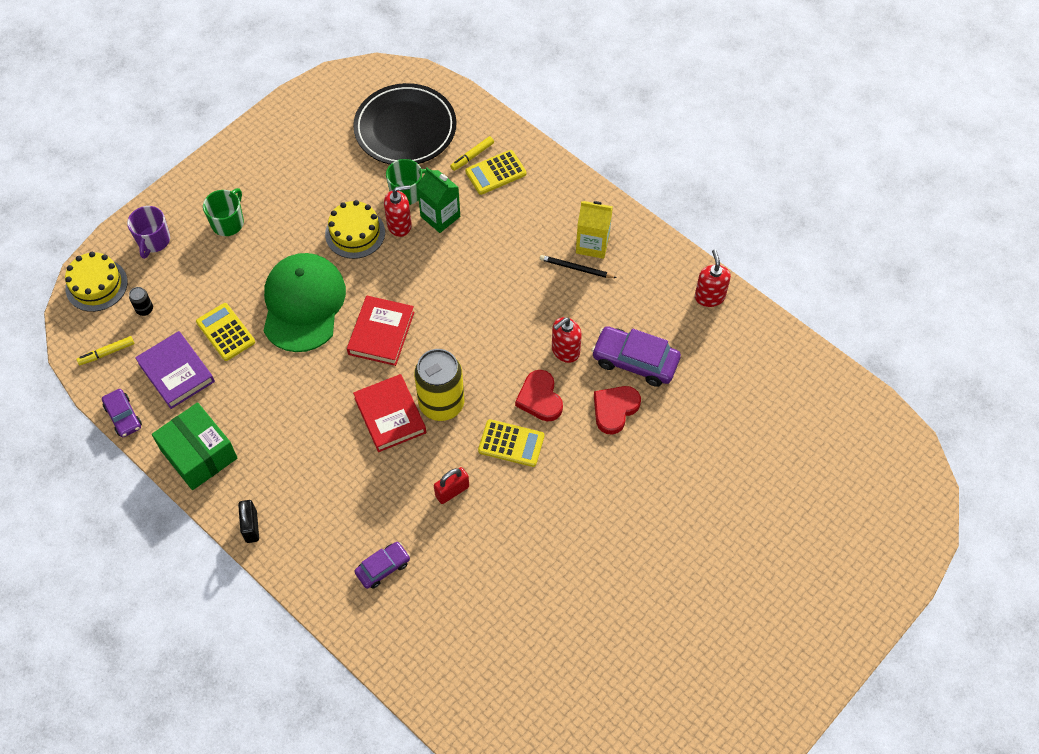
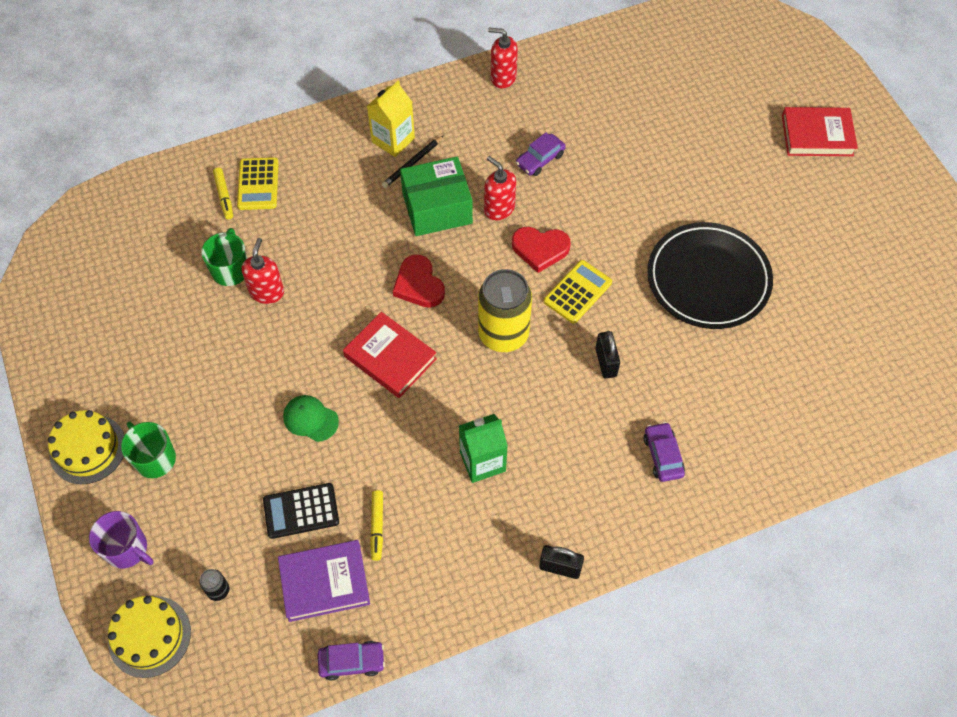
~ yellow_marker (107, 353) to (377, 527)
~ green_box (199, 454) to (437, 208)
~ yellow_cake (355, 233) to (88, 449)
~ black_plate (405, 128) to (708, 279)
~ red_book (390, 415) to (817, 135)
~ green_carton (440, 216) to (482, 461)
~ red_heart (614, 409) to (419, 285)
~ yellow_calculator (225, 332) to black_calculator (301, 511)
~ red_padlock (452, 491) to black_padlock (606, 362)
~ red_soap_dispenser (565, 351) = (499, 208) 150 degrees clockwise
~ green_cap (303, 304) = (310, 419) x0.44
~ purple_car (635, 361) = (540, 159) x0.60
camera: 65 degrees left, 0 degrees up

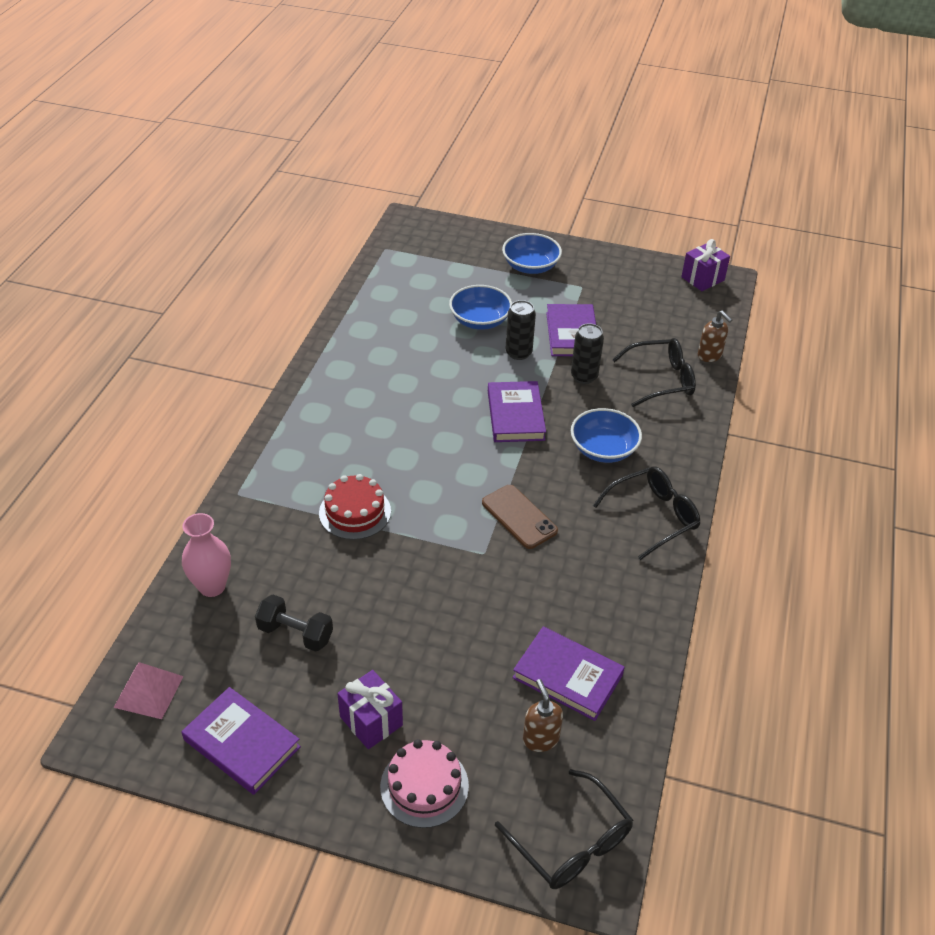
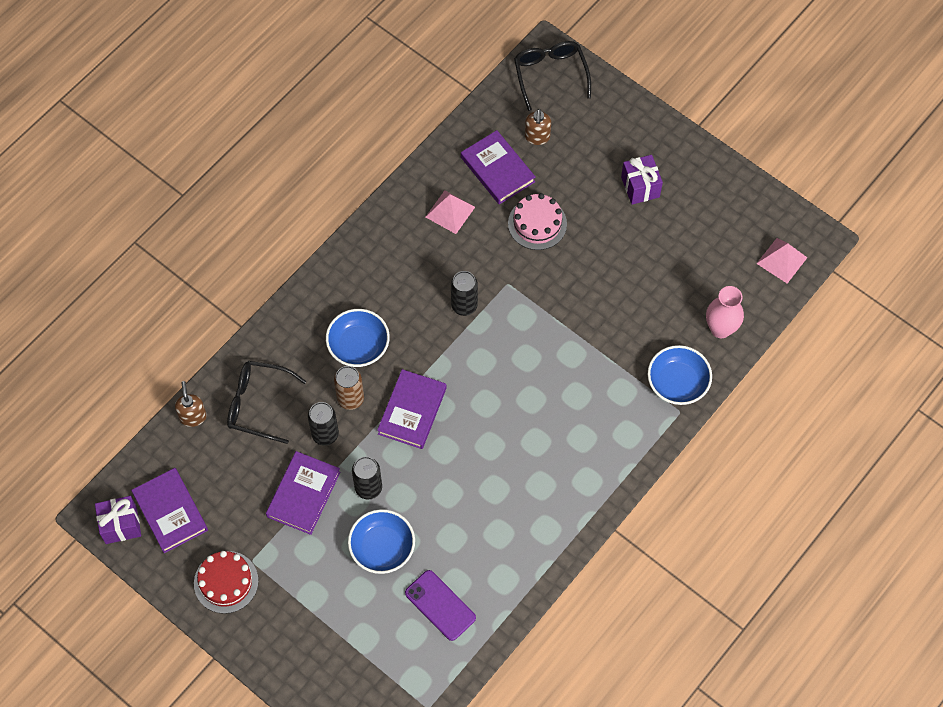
- black_dumbbell (295, 633)
- black_glasses (652, 516)
+ brown_can (350, 399)
+ purple_phone (440, 605)
+ pink_pyramid (450, 212)
~ purple_book (242, 743) to (170, 512)
~ red_cake (355, 512) to (226, 582)
~ pink_cake (424, 786) to (537, 223)
~ blue_bowl (530, 266) to (677, 383)
~ brown_phone (519, 517) to black_can (464, 305)
camera: 155 degrees left, 20 degrees up

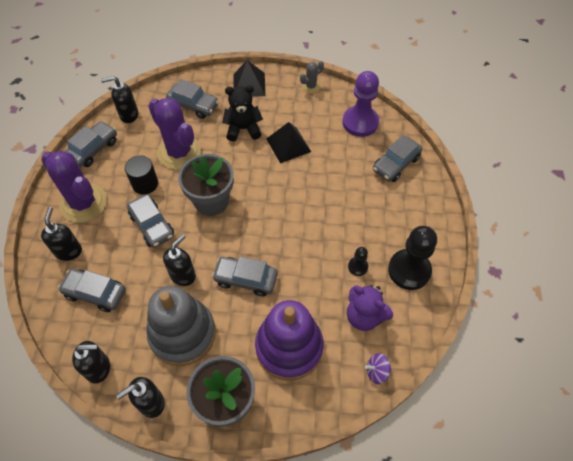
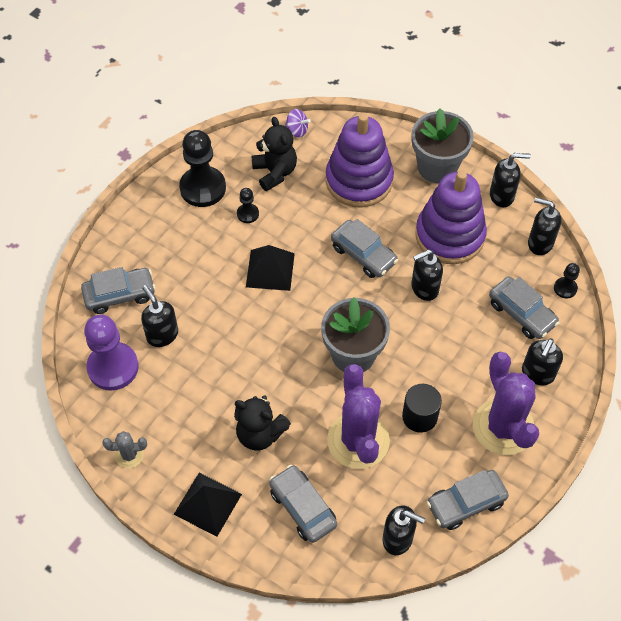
- grey_car (152, 225)
+ black_soap_dispenser (162, 335)
+ black_pawn (565, 288)
~ black_pyramid (288, 145) to (270, 270)
~ grey_stacking_toy (182, 334) to purple_stacking_toy (449, 235)
~ purple_teddy_bear (364, 316) to black_teddy_bear (275, 172)
camera: 150 degrees left, 0 degrees up

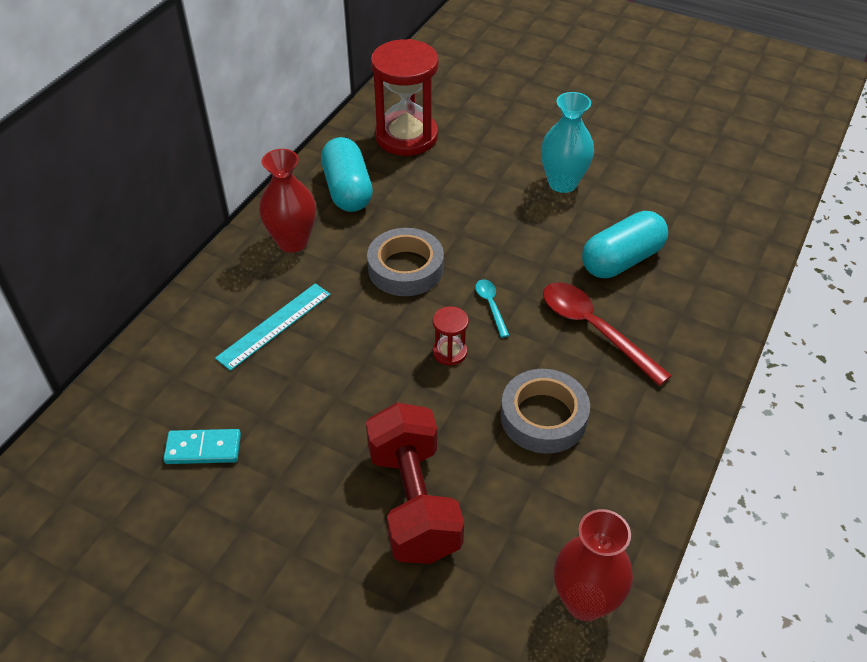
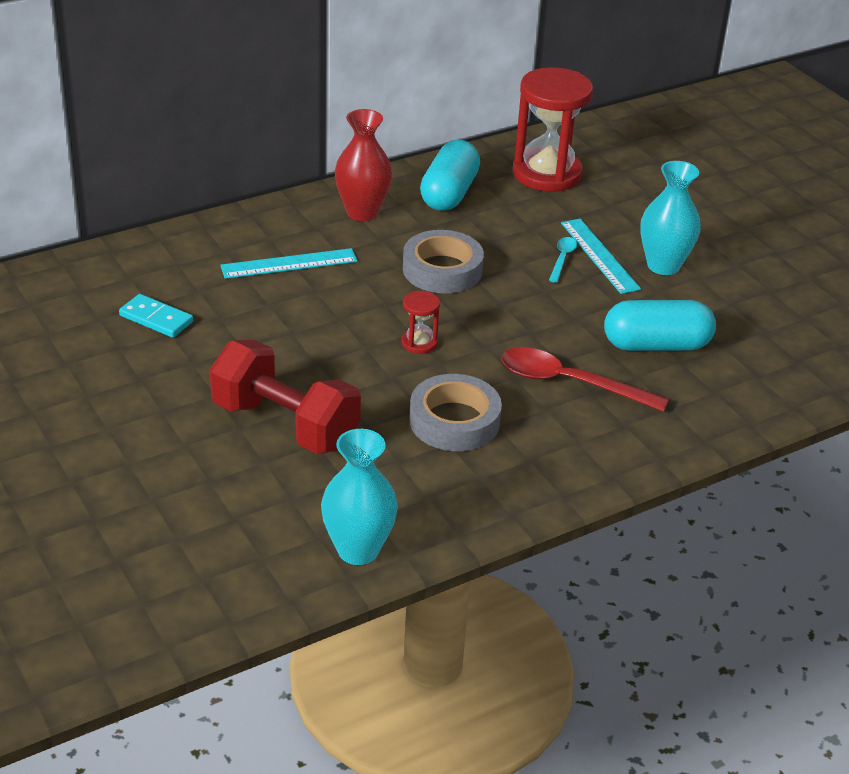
+ turquoise_ruler (600, 255)
~ turquoise_spoon (491, 306) to (562, 259)
~ red_vase (585, 601) to turquoise_vase (358, 550)
~ red_dumbbell (414, 502) = (285, 425) 75 degrees counterclockwise
~ red_spoon (594, 330) = (570, 383) 60 degrees counterclockwise
camera: 30 degrees right, 10 degrees down

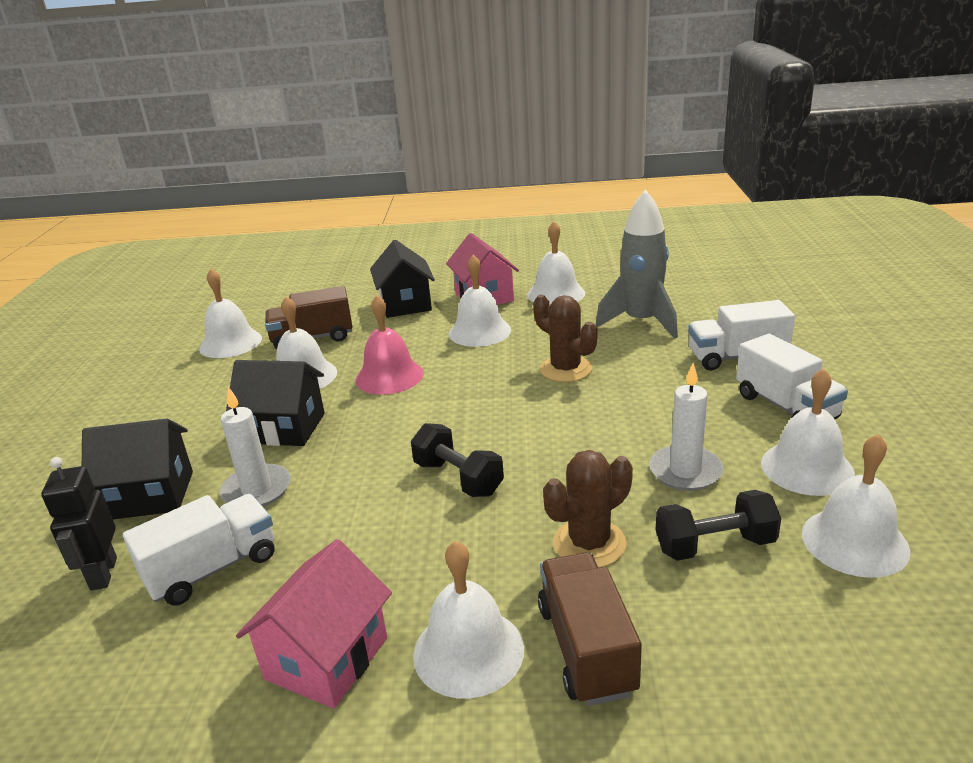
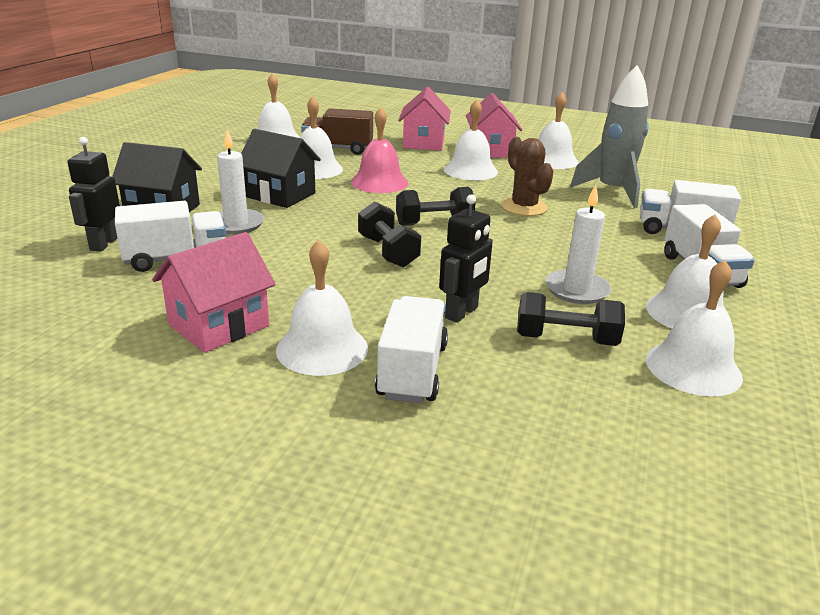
+ black_dumbbell (434, 223)
~ brown_cactus (589, 543) to black_robot (462, 313)
~ black_house (405, 304) to pink_house (423, 143)
~ brown_truck (586, 648) to white_truck (412, 371)
camera: 15 degrees right, 0 degrees up

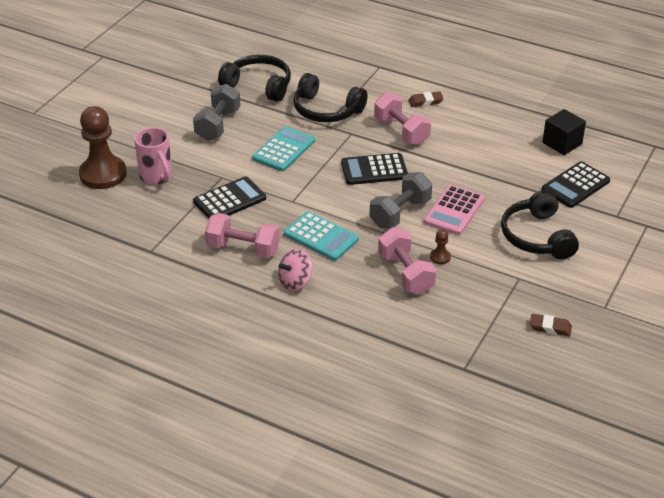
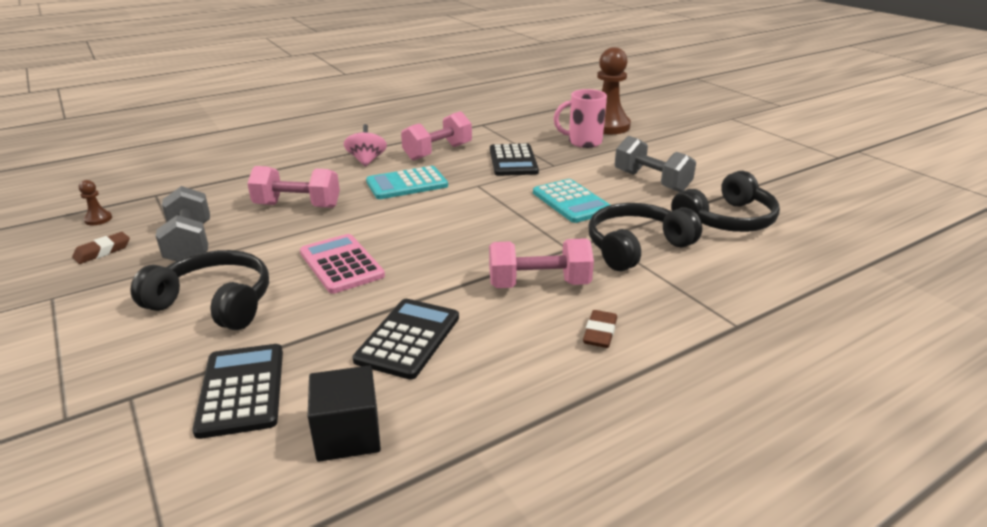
~ black_calculator (374, 170) to (408, 338)
~ grey_dumbbell (400, 213) to (190, 244)
~ brown_pawn (440, 257) to (98, 219)
camera: 120 degrees right, 10 degrees down

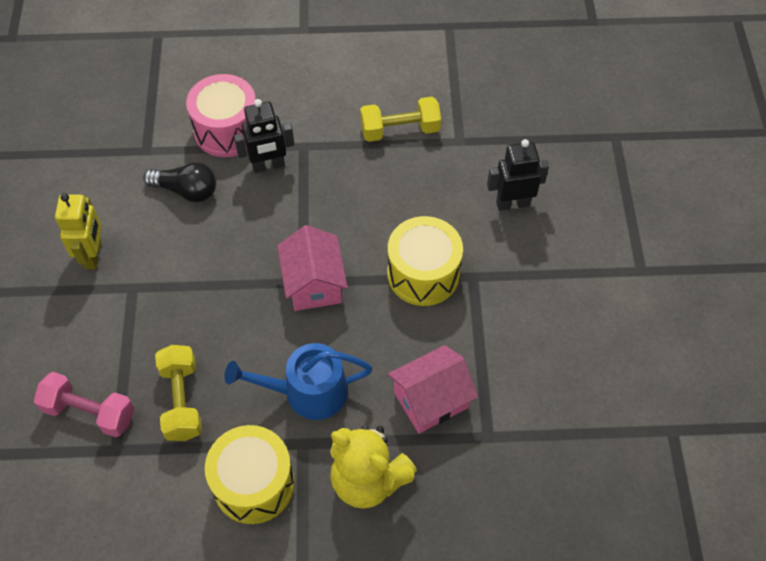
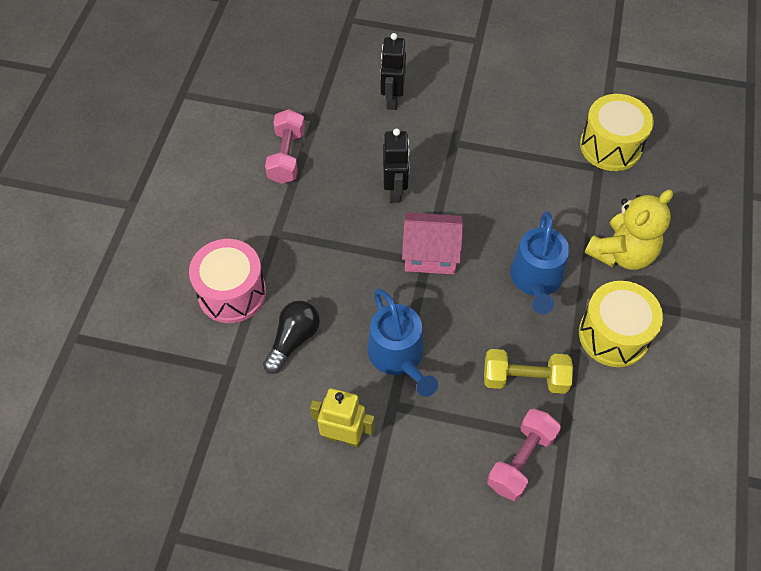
- pink_house (431, 400)
+ blue_watering_can (398, 356)
~ black_robot (268, 166) to (395, 190)
~ yellow_drum (423, 274) to (610, 146)
~ yellow_dumbbell (400, 130) to pink_dumbbell (287, 156)
camera: 75 degrees left, 0 degrees up

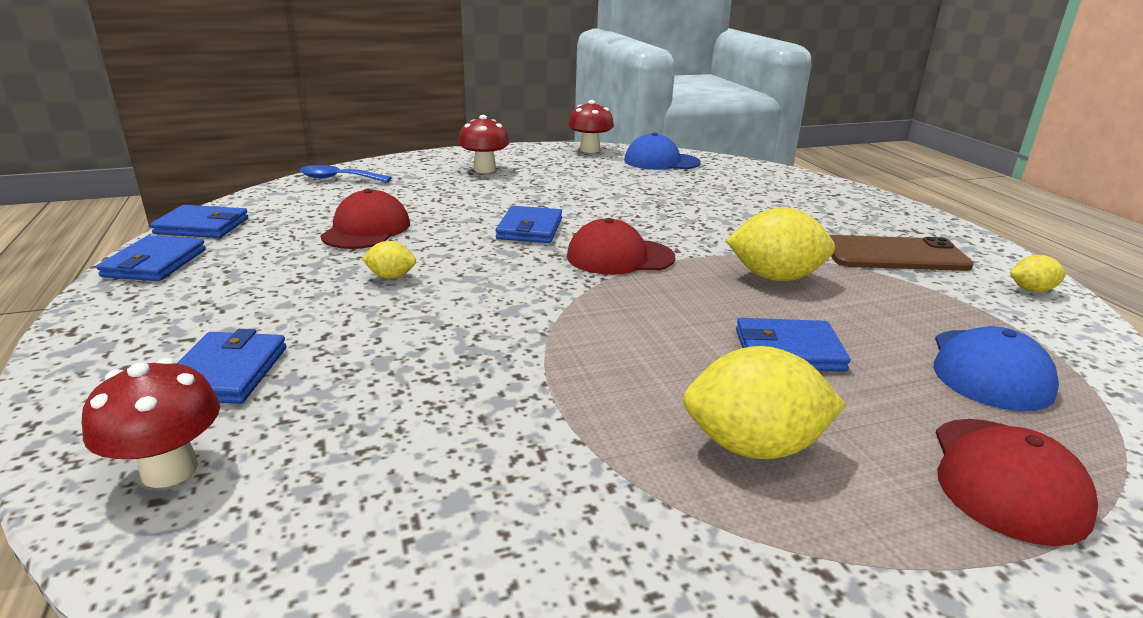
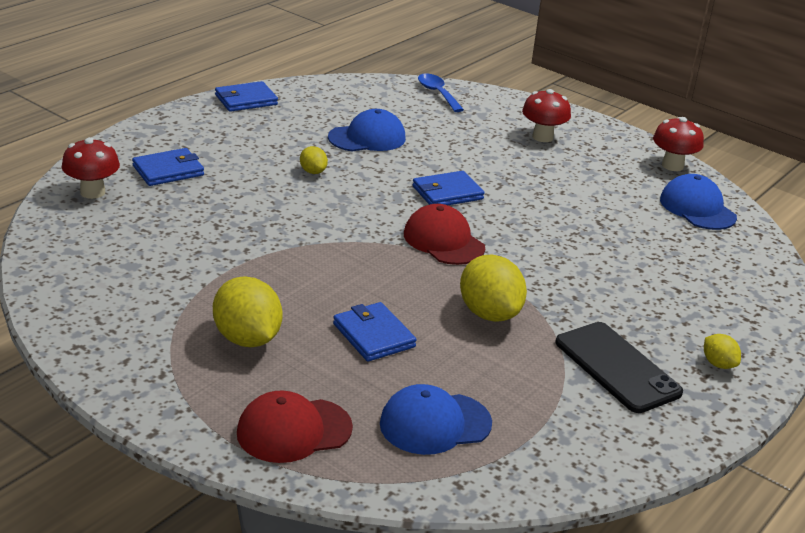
- blue_wallet (202, 226)
~ yellow_lemon (1031, 290) to (718, 364)
~ red_cap (366, 229) to blue_cap (367, 138)
~ brown_phone (894, 255) to black_phone (617, 367)
camera: 55 degrees right, 5 degrees up

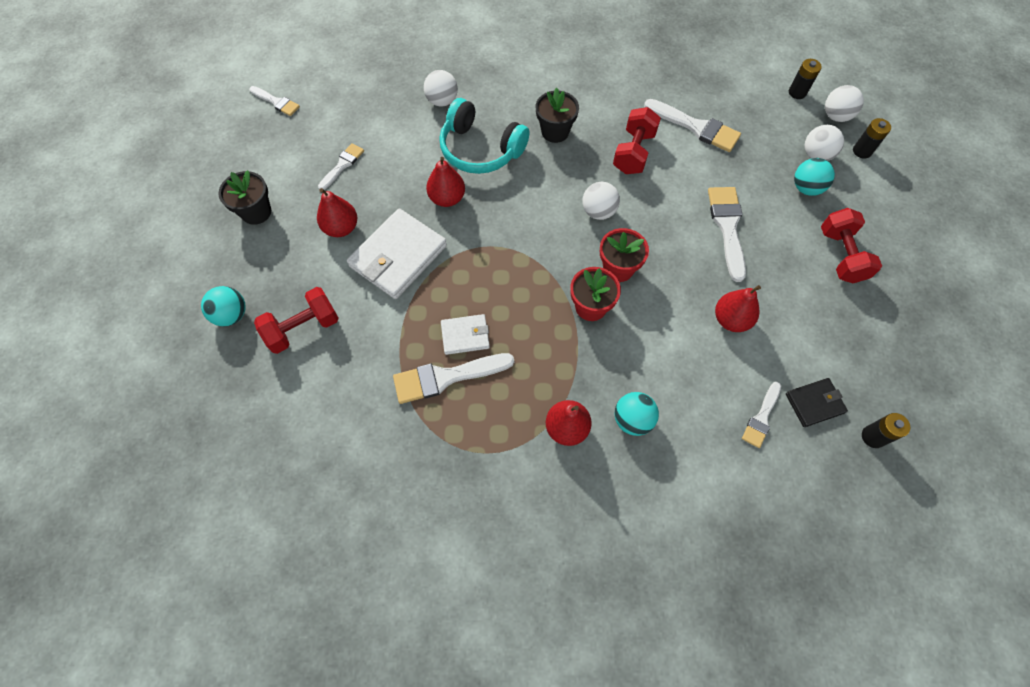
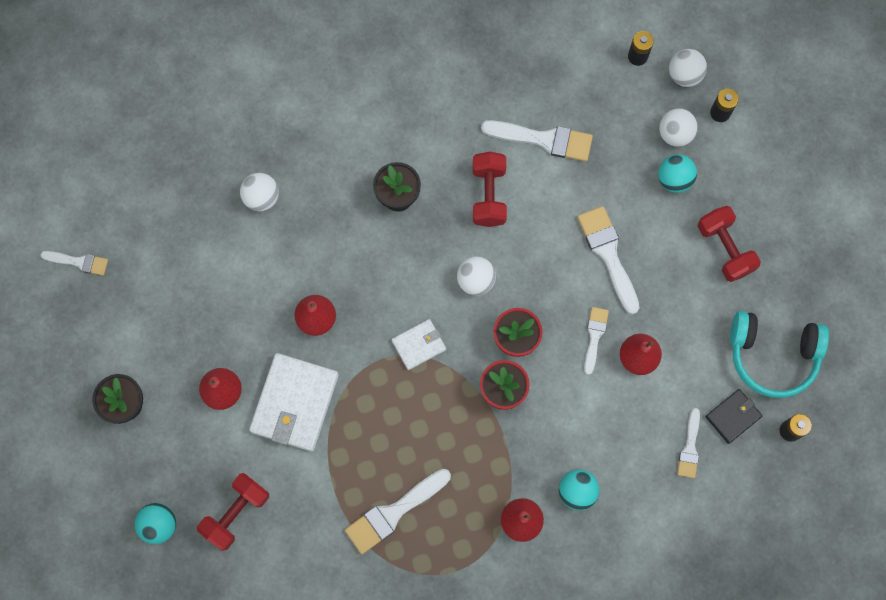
~ white_brush (342, 165) to (594, 336)
~ turquoise_headphones (480, 149) to (772, 356)
~ white_wallet (465, 336) to (419, 345)
camera: 20 degrees left, 10 degrees up

